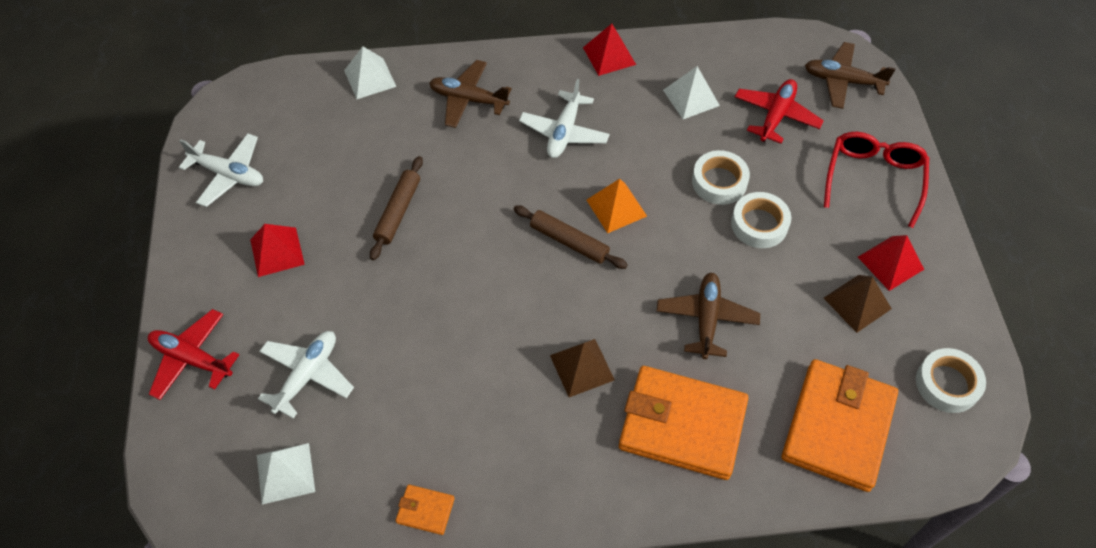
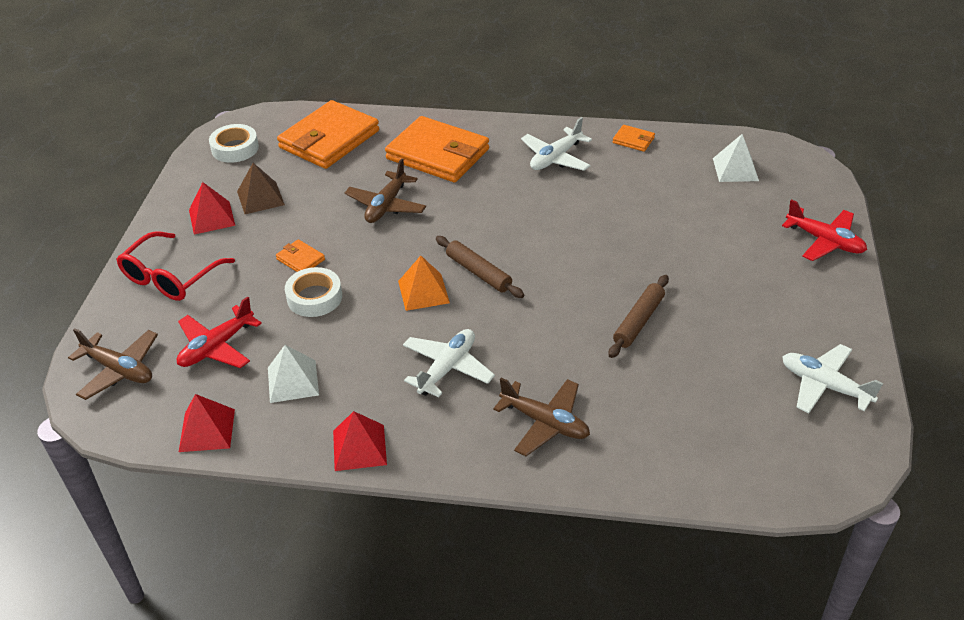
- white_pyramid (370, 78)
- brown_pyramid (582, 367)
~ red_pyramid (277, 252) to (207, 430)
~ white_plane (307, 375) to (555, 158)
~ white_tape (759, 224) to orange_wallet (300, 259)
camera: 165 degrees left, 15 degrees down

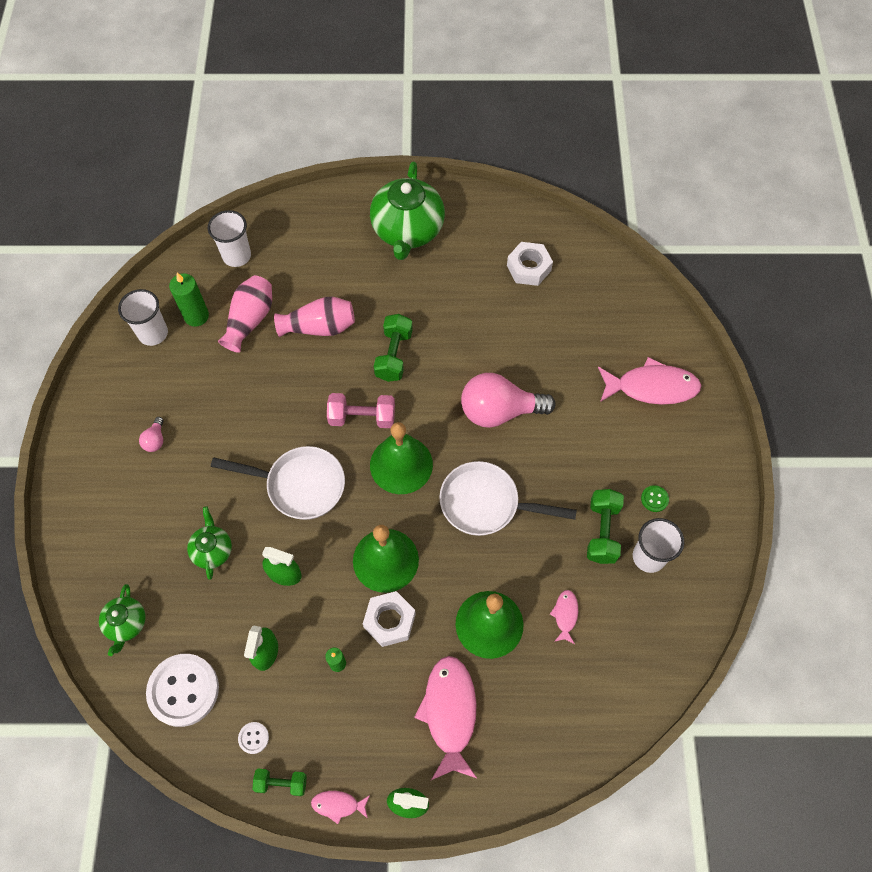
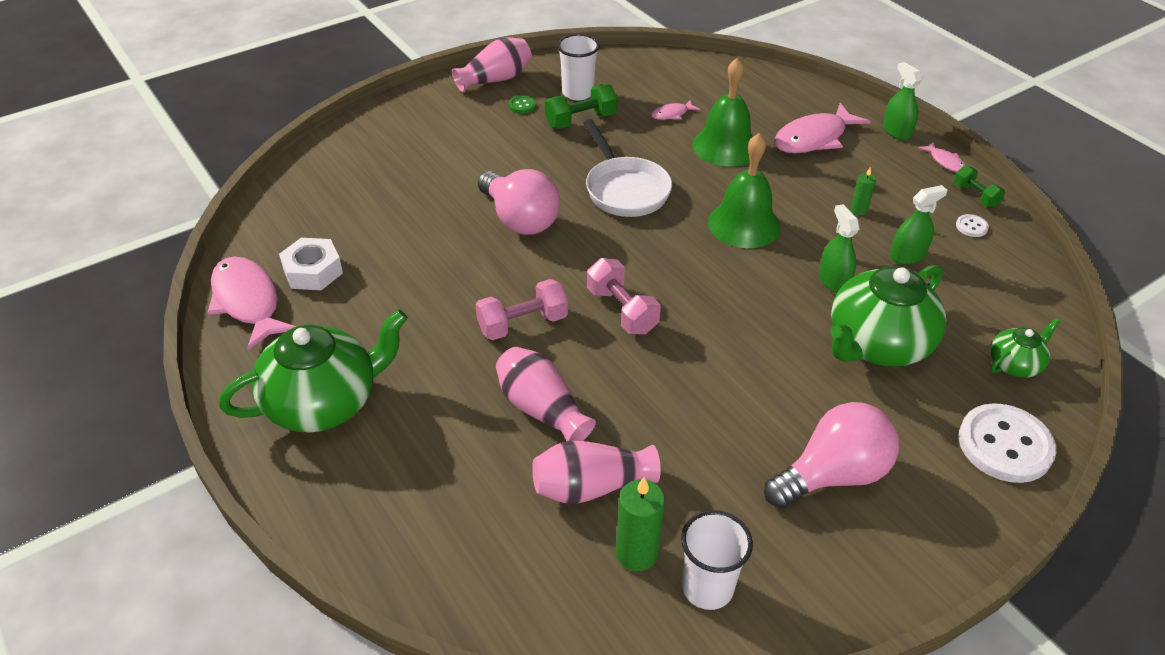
- white_cup (237, 256)
- white_pan (300, 485)
- white_nut (389, 621)
- green_bell (401, 464)
+ pink_vase (496, 79)
~ white_button (183, 690) to (1004, 445)
~ pink_fish (652, 387) to (248, 302)
~ green_dumbbell (393, 355) to pink_dumbbell (522, 324)
~ pink_light_bulb (155, 440) = (832, 475) x2.36
~ green_teapot (212, 550) = (877, 344) x2.01
camera: 125 degrees left, 20 degrees down

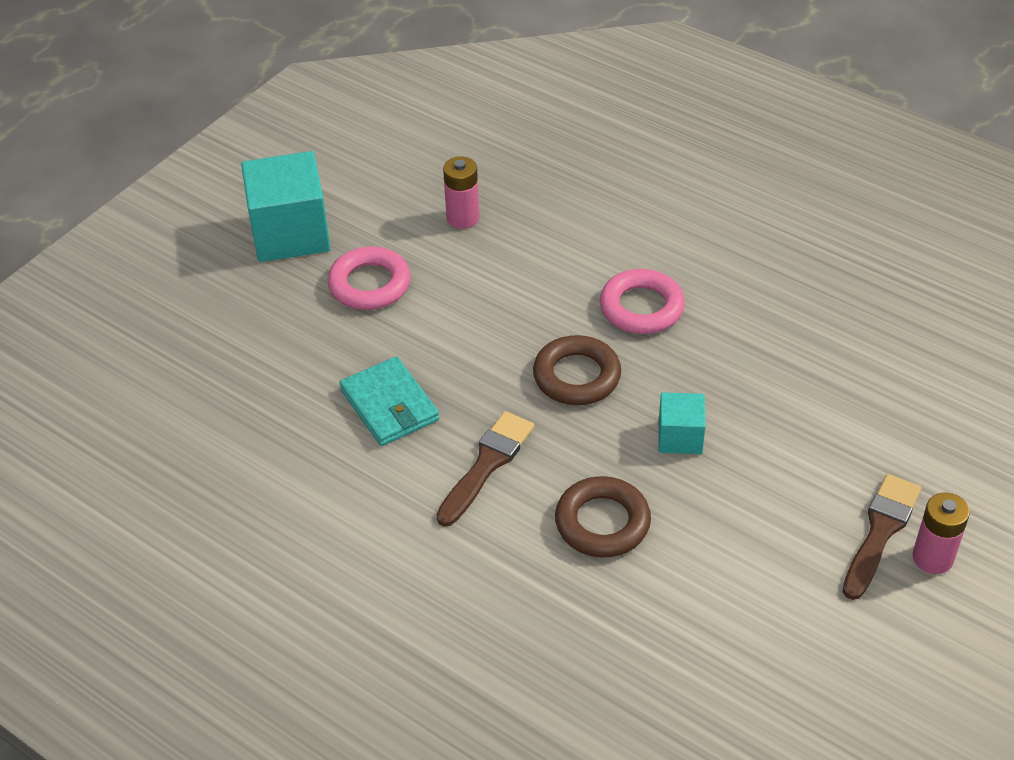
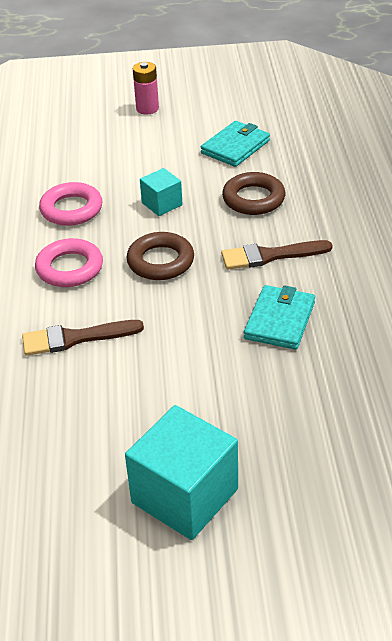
- pink_battery (463, 218)
+ turquoise_wallet (235, 147)
~ pink_ring (370, 284) to (71, 209)
~ brown_brush (880, 531) to (76, 338)
camera: 130 degrees left, 5 degrees down

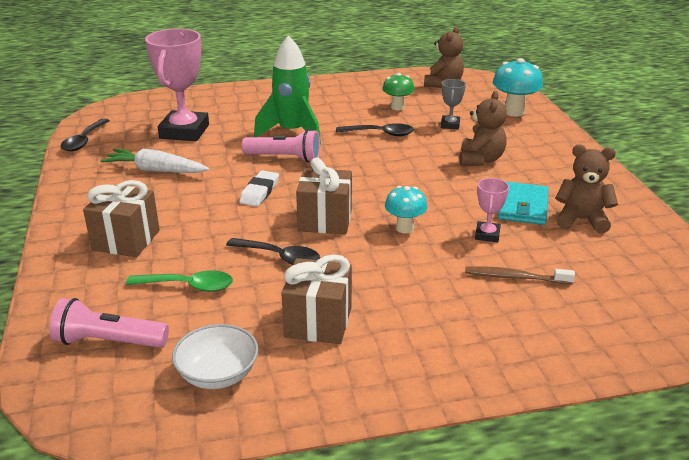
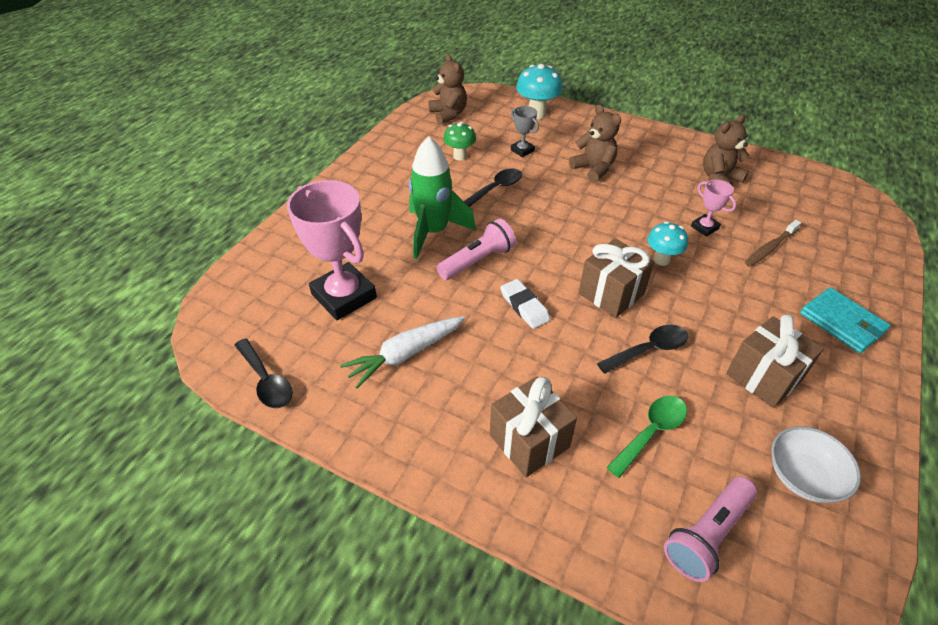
~ turquoise_wallet (523, 206) to (842, 322)
camera: 50 degrees left, 15 degrees up

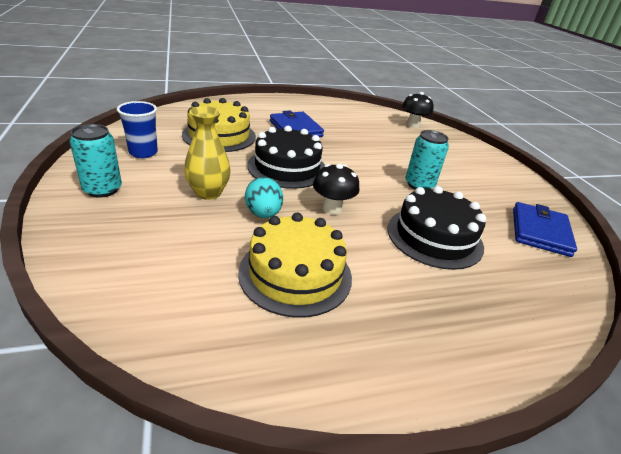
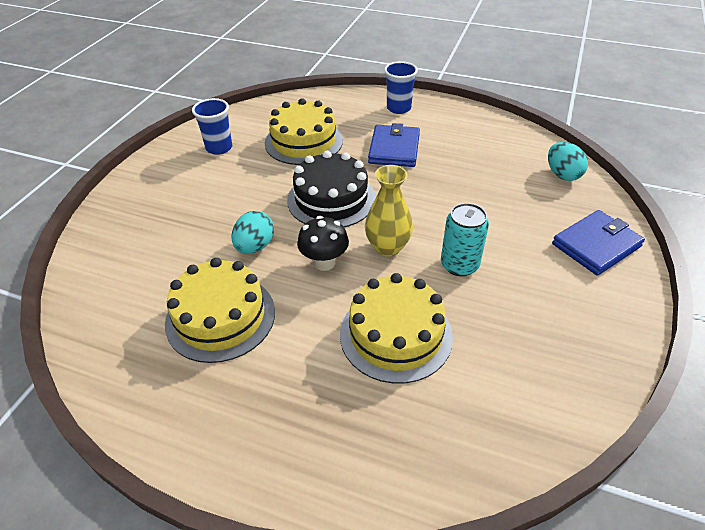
- turquoise_can (102, 189)
+ blue_cup (398, 108)
~ yellow_vase (208, 193) to (387, 247)
~ blue_wallet (540, 232) to (596, 245)
~ black_mushroom (413, 125) to turquoise_egg (562, 174)
~ black_cake (434, 237) to yellow_cake (396, 334)
camera: 40 degrees right, 10 degrees up

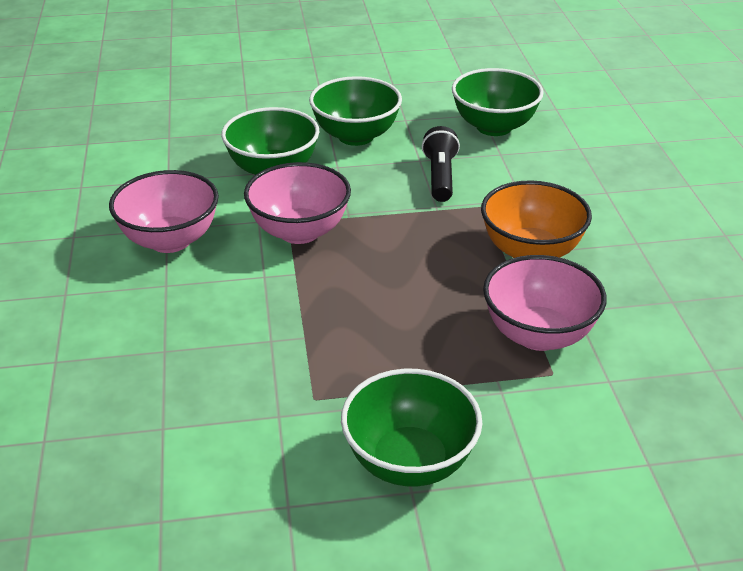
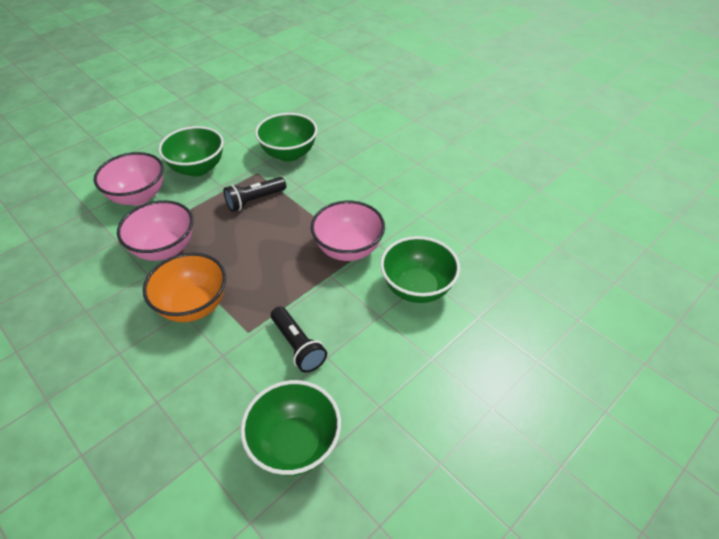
+ black_flashlight (254, 200)
~ pink_bowl (170, 240) to (138, 197)
~ green_bowl (356, 136) to (289, 154)
camera: 145 degrees right, 10 degrees up

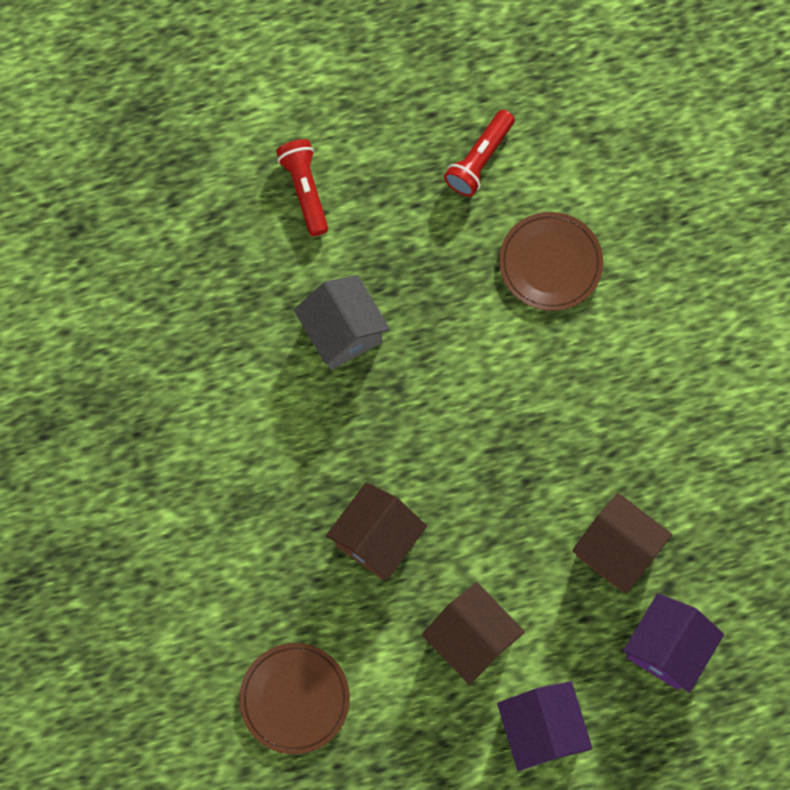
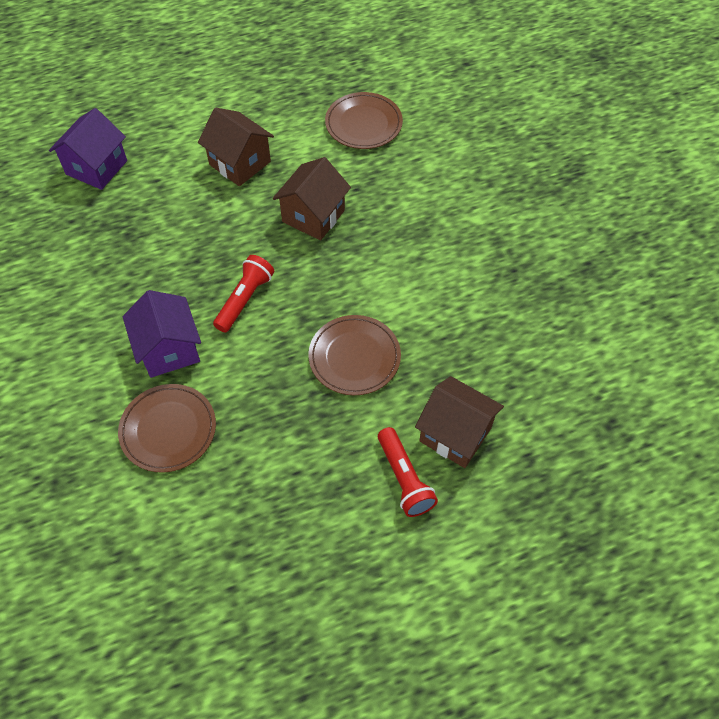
~ red_flashlight (479, 160) to (245, 299)
~ purple_house (541, 730) to (169, 349)
~ brown_house (616, 550) to (455, 434)
~ grey_house (343, 332) to brown_plate (354, 357)
camera: 175 degrees right, 15 degrees down

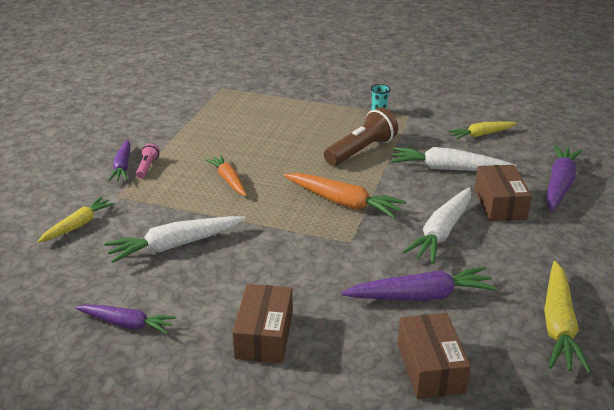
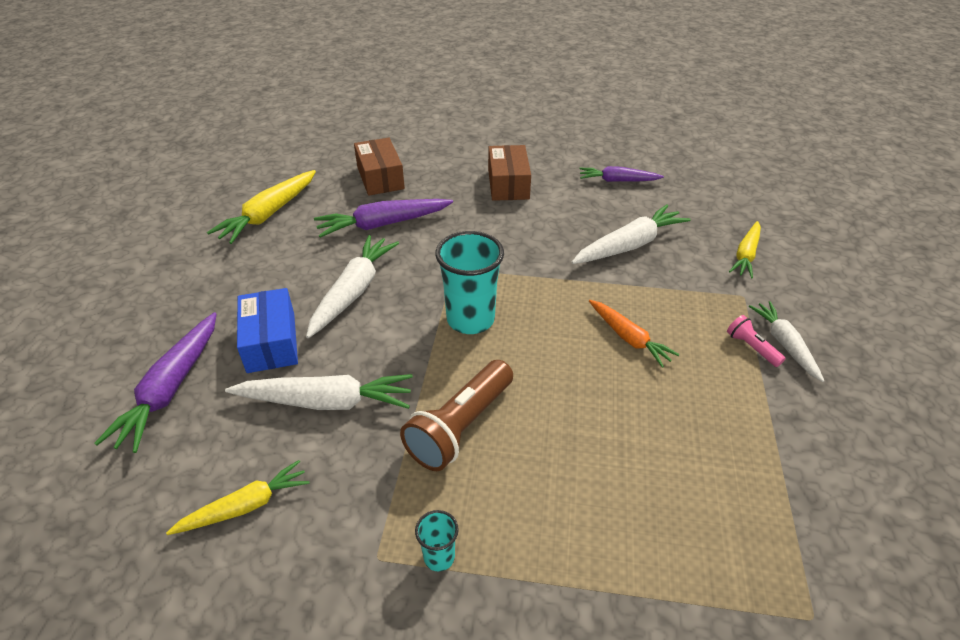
~ orange_carrot (343, 202) to turquoise_cup (470, 319)
~ purple_carrot (122, 166) to white_carrot (784, 344)
~ brown_box (499, 204) to blue_box (271, 342)
~ pink_flashlight (147, 167) = (751, 348) 150 degrees clockwise
~ yellow_carrot (558, 325) = (269, 214) 150 degrees counterclockwise
camera: 170 degrees right, 10 degrees up

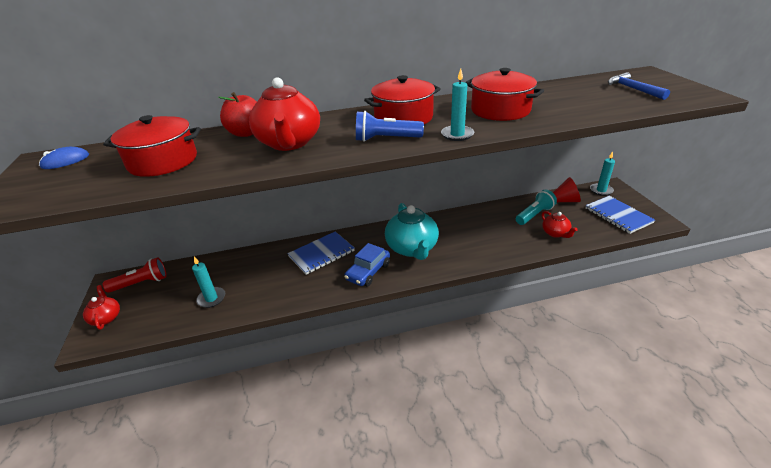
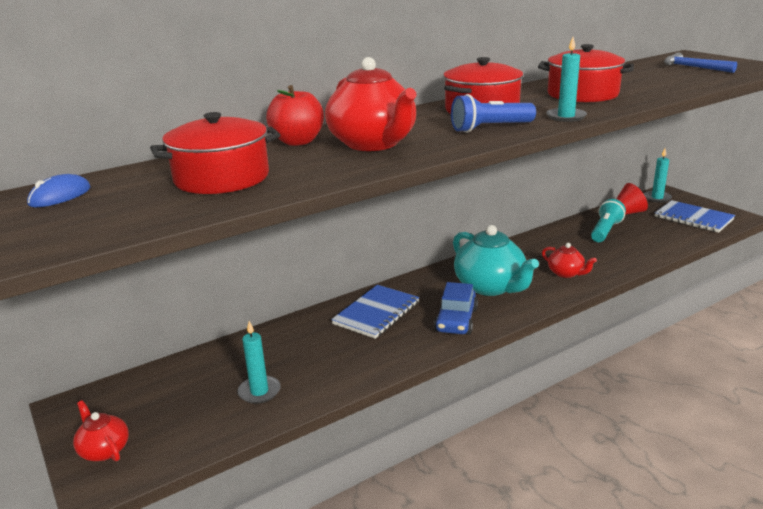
- red_flashlight (141, 283)
~ red_teapot (555, 233) to (566, 273)
camera: 20 degrees left, 10 degrees down

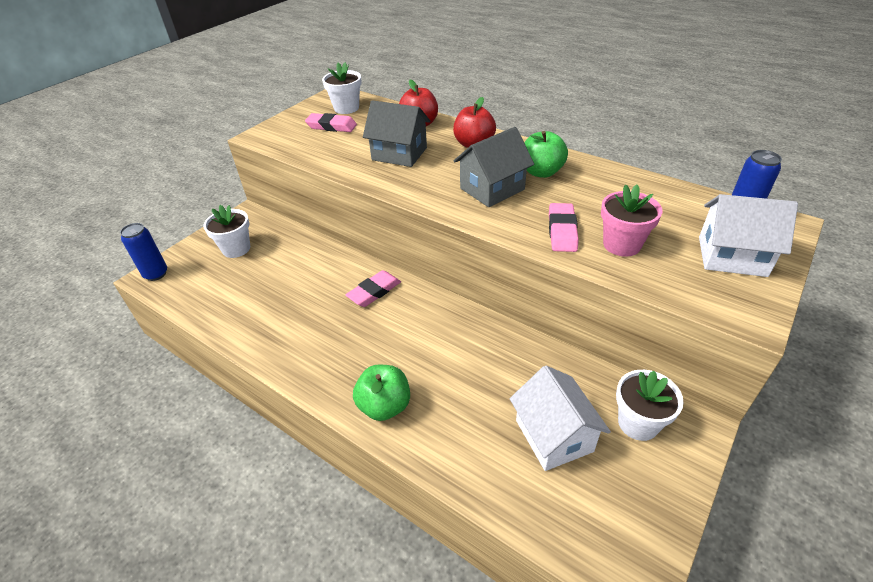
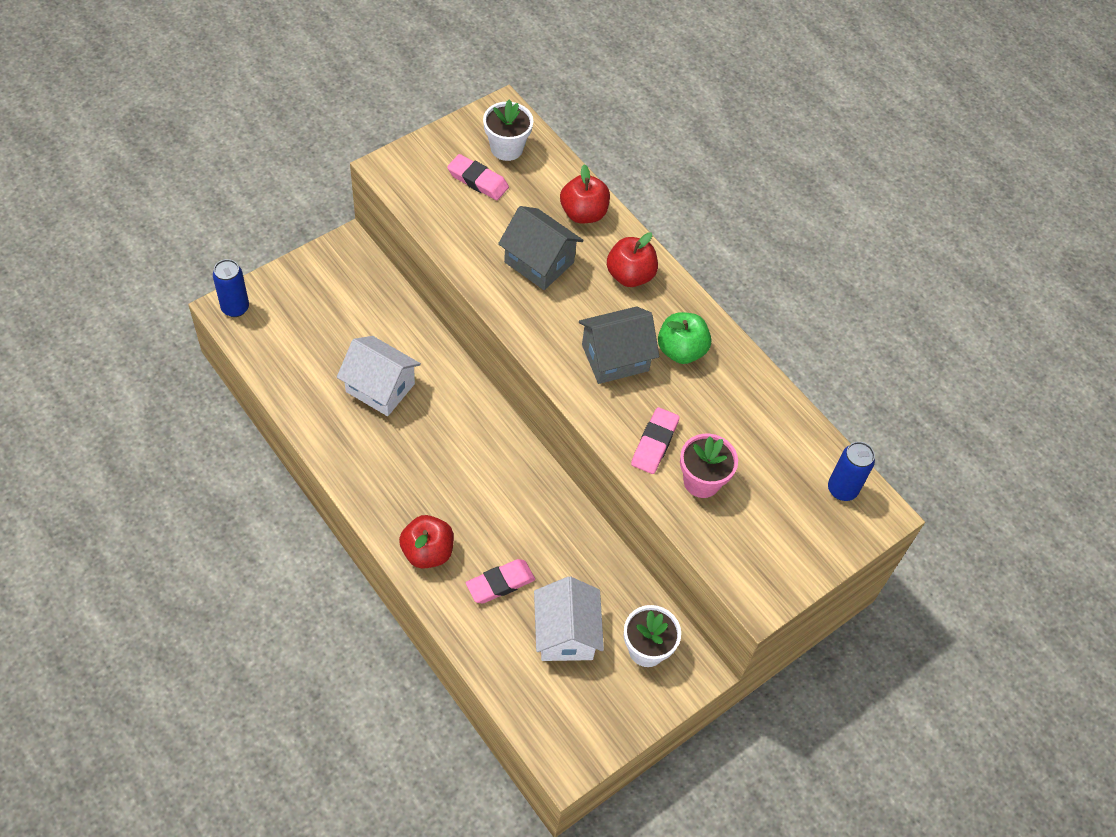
- white_flower_pot (236, 249)
~ pink_eraser (374, 292) to (500, 583)
~ white_house (732, 256) to (380, 388)
~ green_apple (384, 406) to red_apple (427, 552)
camera: 10 degrees right, 15 degrees up

